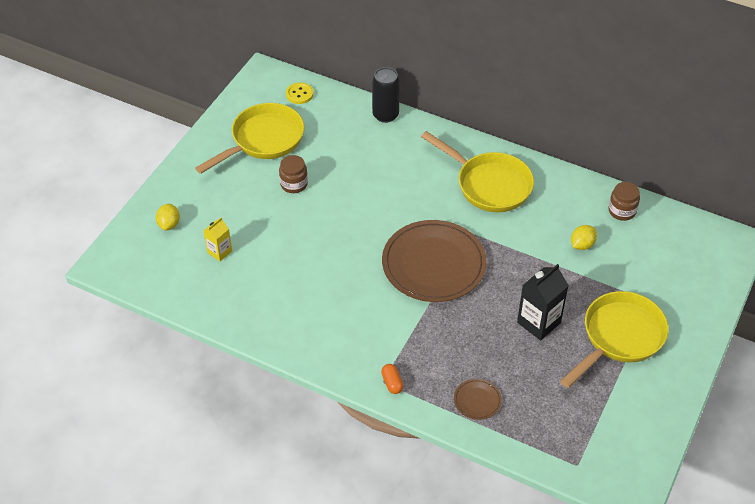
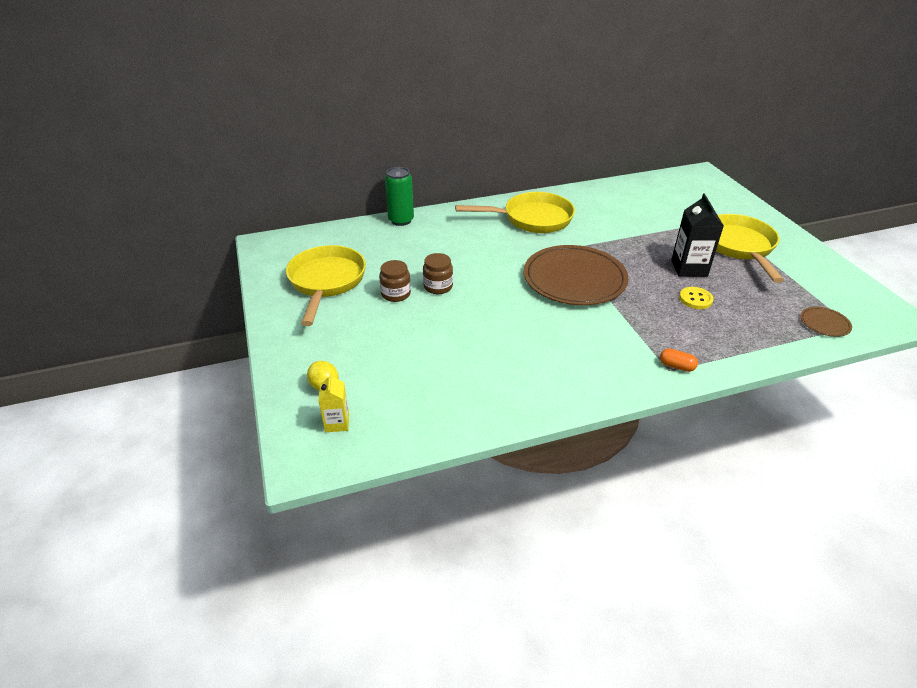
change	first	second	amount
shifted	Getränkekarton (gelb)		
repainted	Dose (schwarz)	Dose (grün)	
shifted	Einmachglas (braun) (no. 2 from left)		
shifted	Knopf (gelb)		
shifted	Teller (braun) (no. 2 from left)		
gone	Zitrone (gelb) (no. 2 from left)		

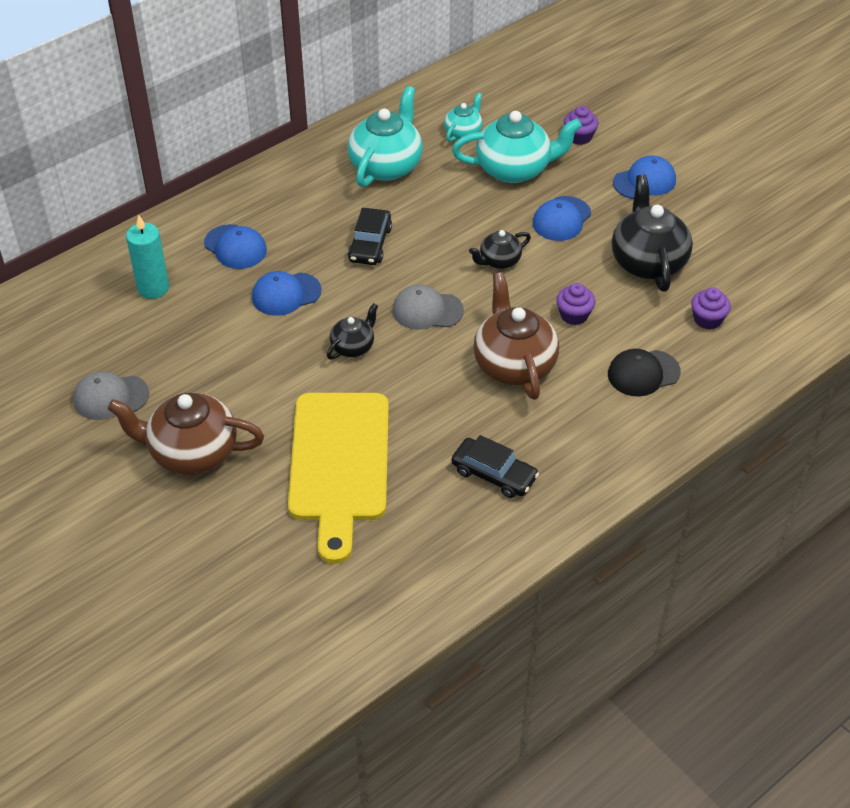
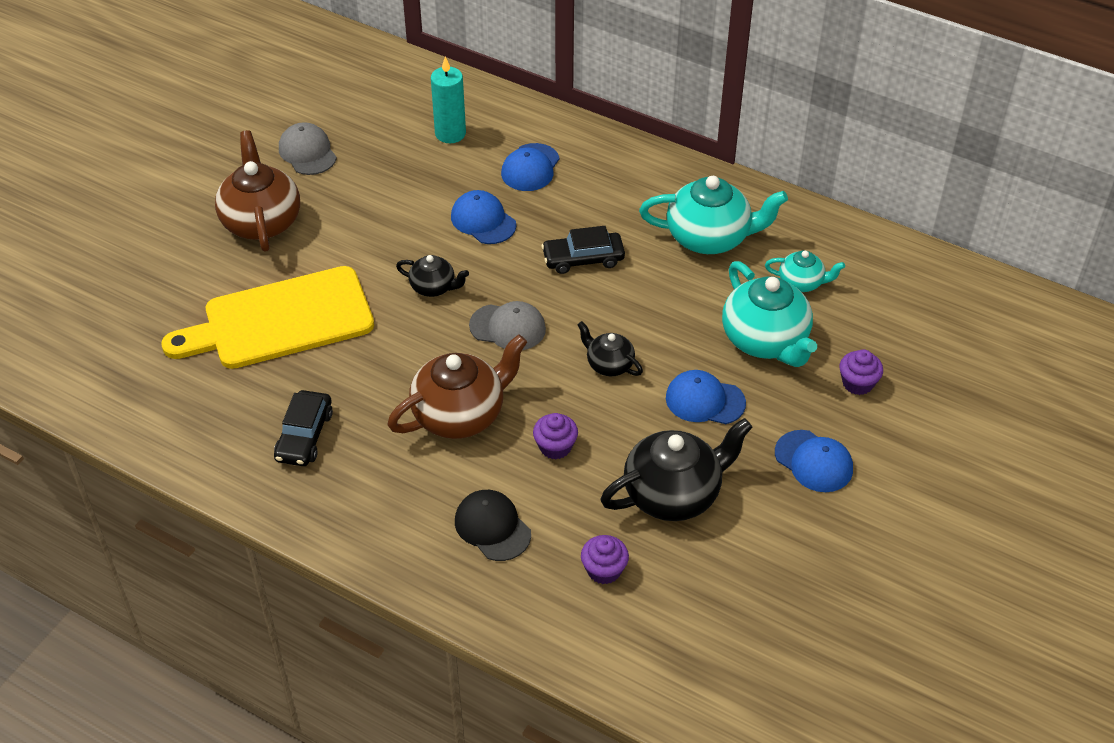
change	first	second	amount
rotated	Kappe (grau) (no. 2 from left)		120 degrees clockwise

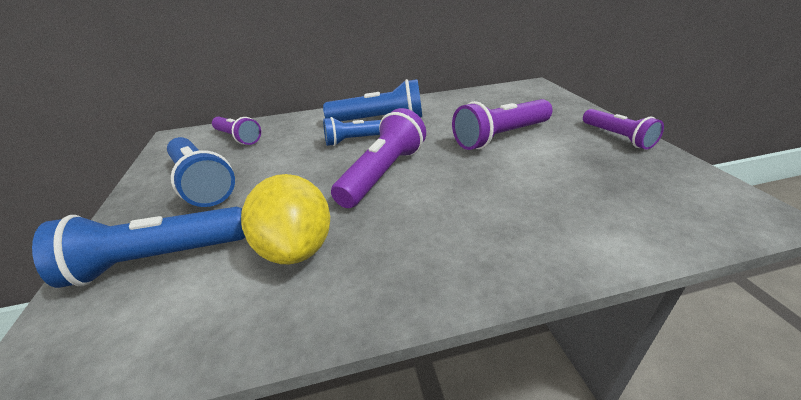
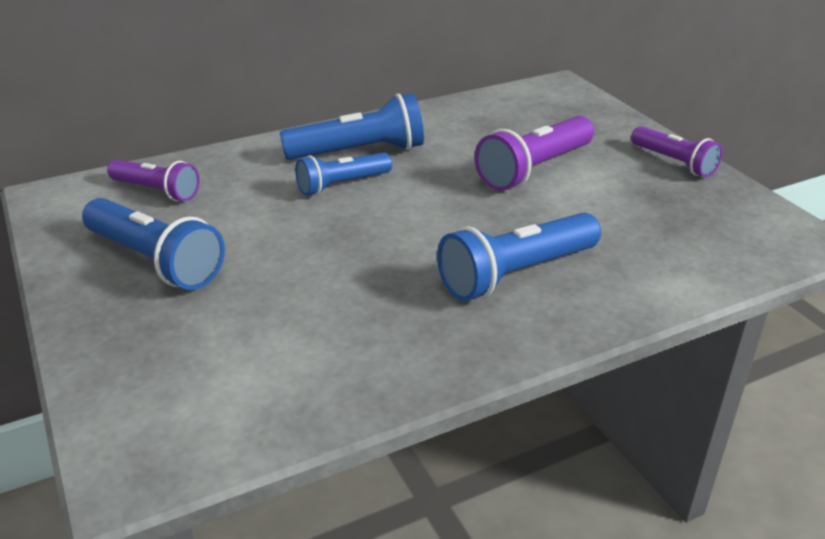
change	first	second	amount
shifted	Taschenlampe (blau) (no. 1 from left in the first image)	Taschenlampe (blau) (no. 4 from left)	
gone	Zitrone (gelb)		
gone	Taschenlampe (lila) (no. 2 from left)		

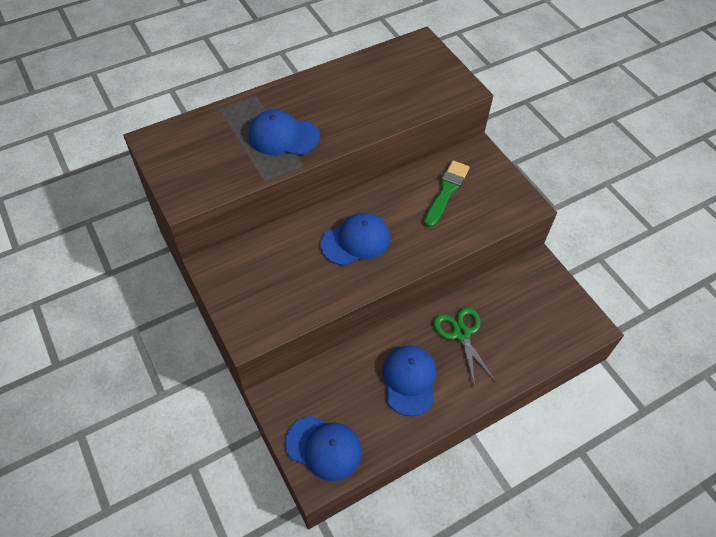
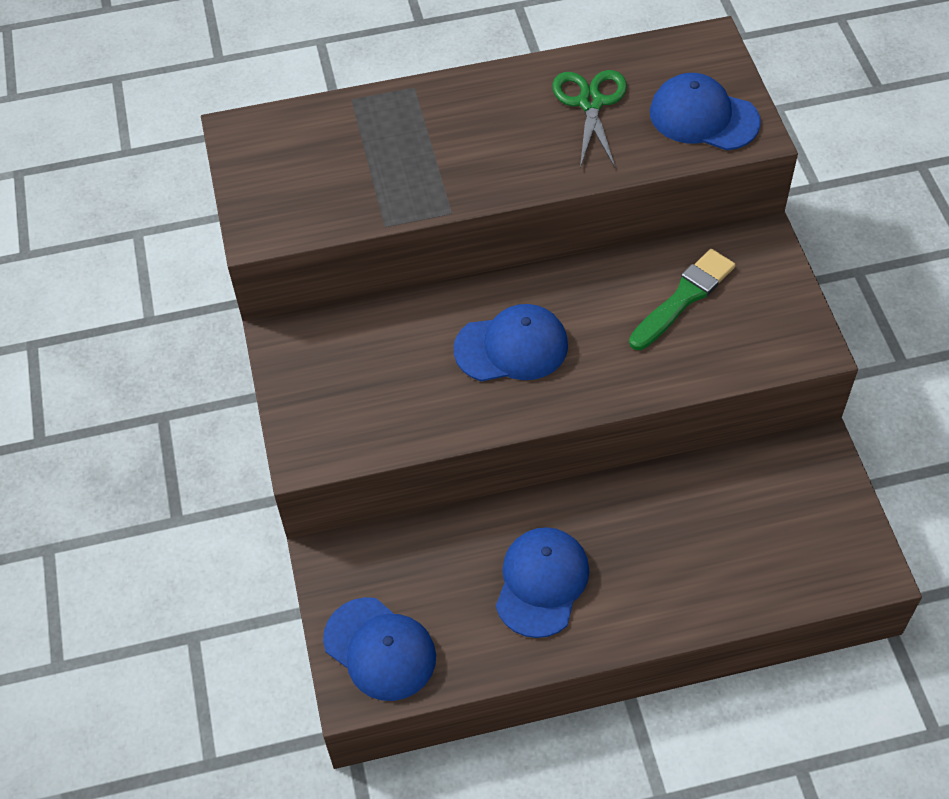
change	first	second	amount
shifted	Schere (grün)		
shifted	Kappe (blau) (no. 1 from left in the first image)	Kappe (blau) (no. 4 from left)	

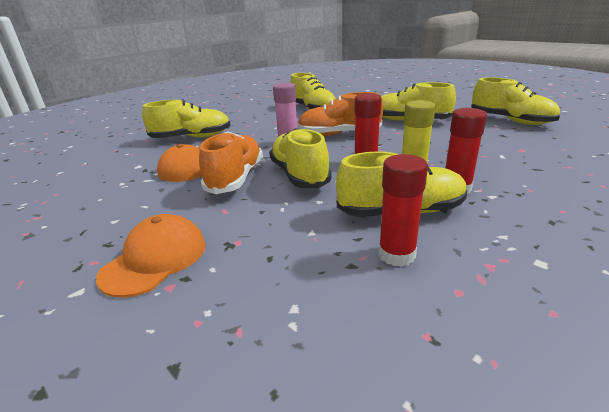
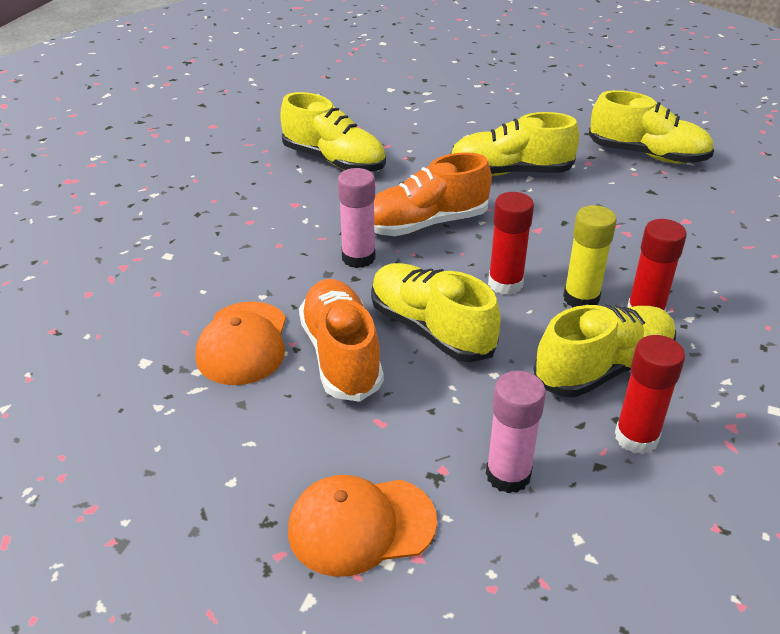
change	first	second	amount
rotated	Kappe (orange) (no. 1 from left in the first image)	Kappe (orange) (no. 2 from left)	105 degrees counterclockwise
new		Klebestift (rosa) (no. 2 from left)	
gone	Schuh (gelb) (no. 1 from left)		

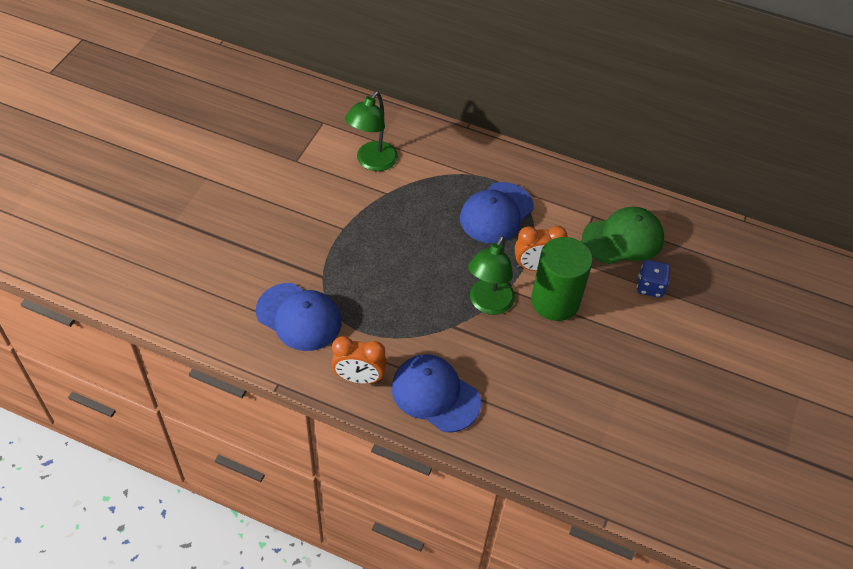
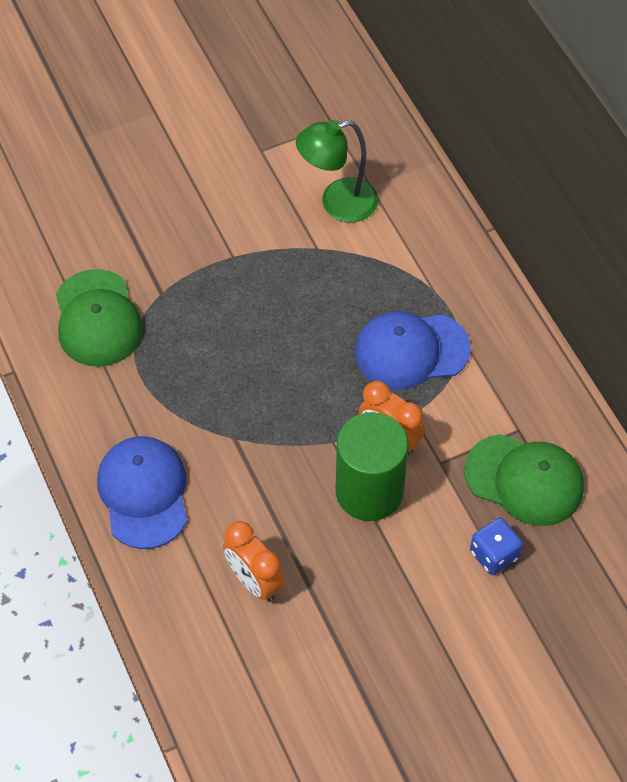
change	first	second	amount
repainted	Kappe (blau) (no. 1 from left)	Kappe (grün) (no. 1 from left)	
shifted	Wecker (orange) (no. 1 from left)		
gone	Lampe (grün) (no. 2 from left)		

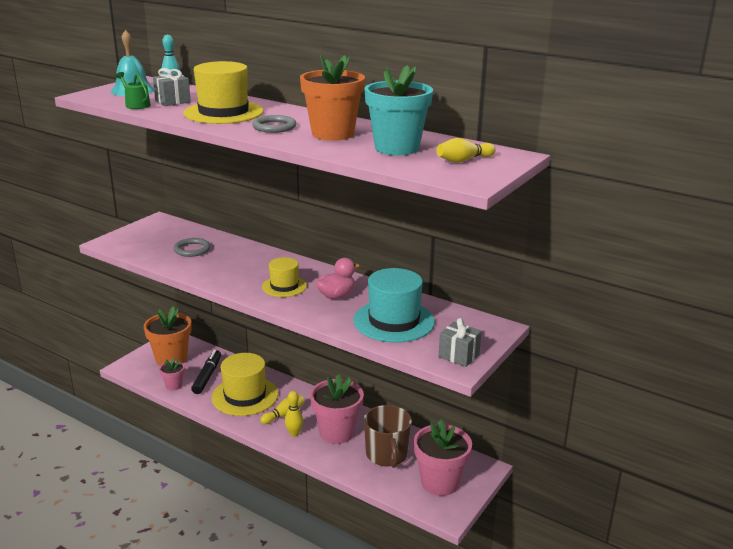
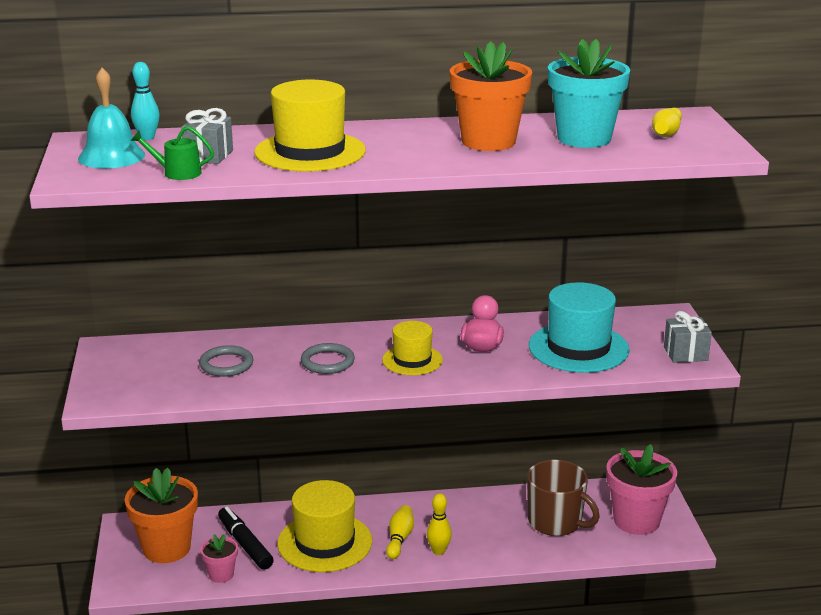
change	first	second	amount
shifted	Ring (grau) (no. 2 from left)		
gone	Blumentopf (rosa) (no. 2 from left)		

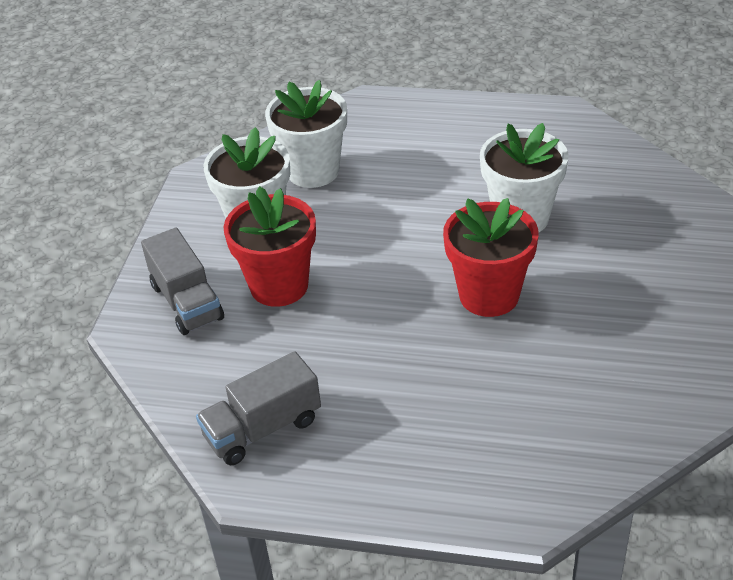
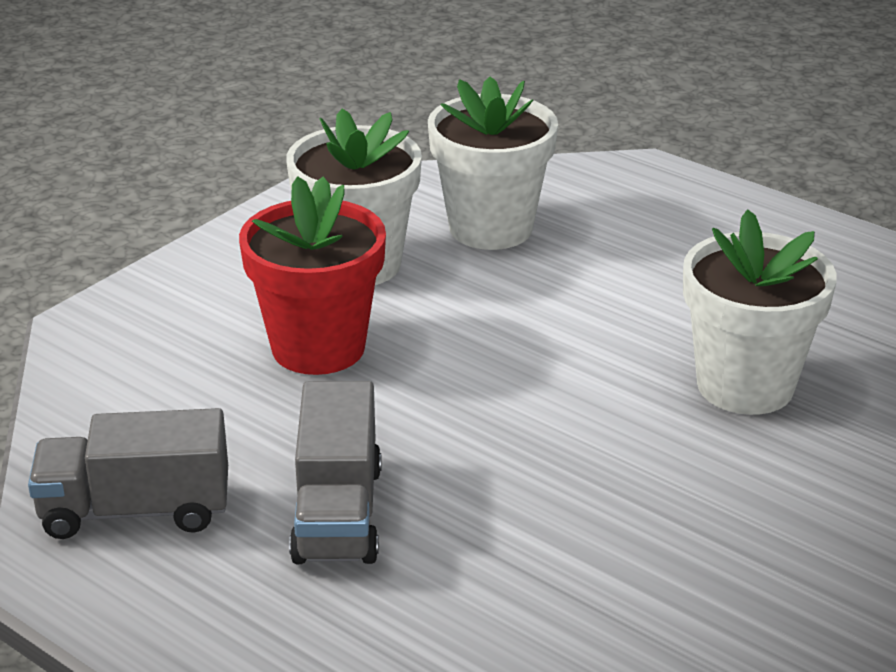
change	first	second	amount
shifted	Lastwagen (grau) (no. 1 from left in the first image)	Lastwagen (grau) (no. 2 from left)	
gone	Blumentopf (rot) (no. 2 from left)		

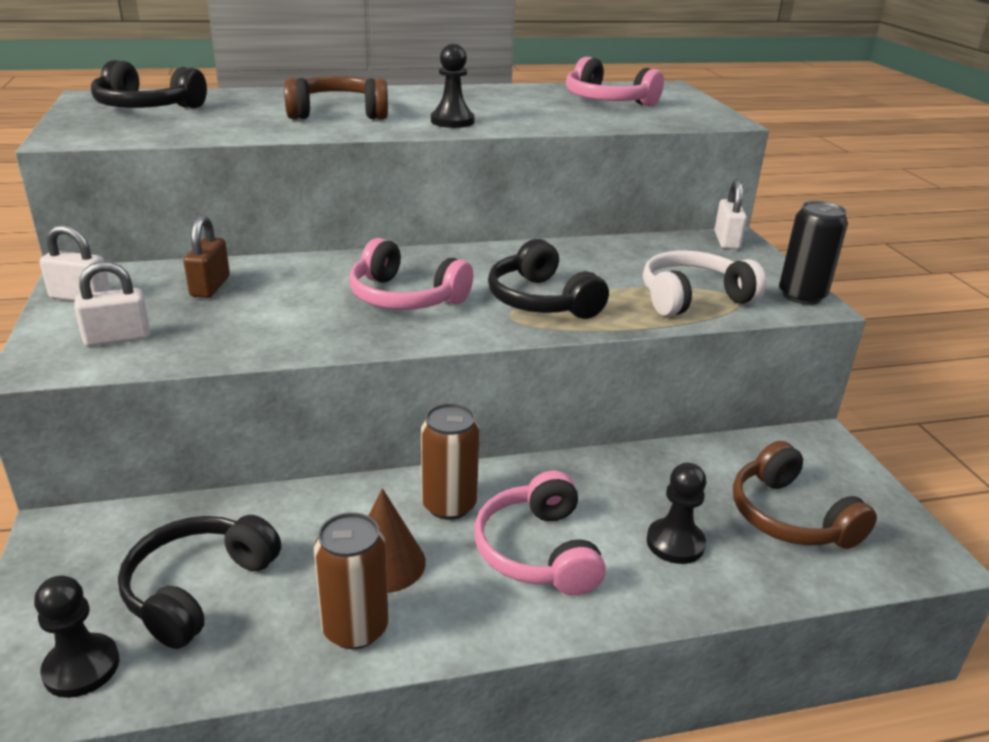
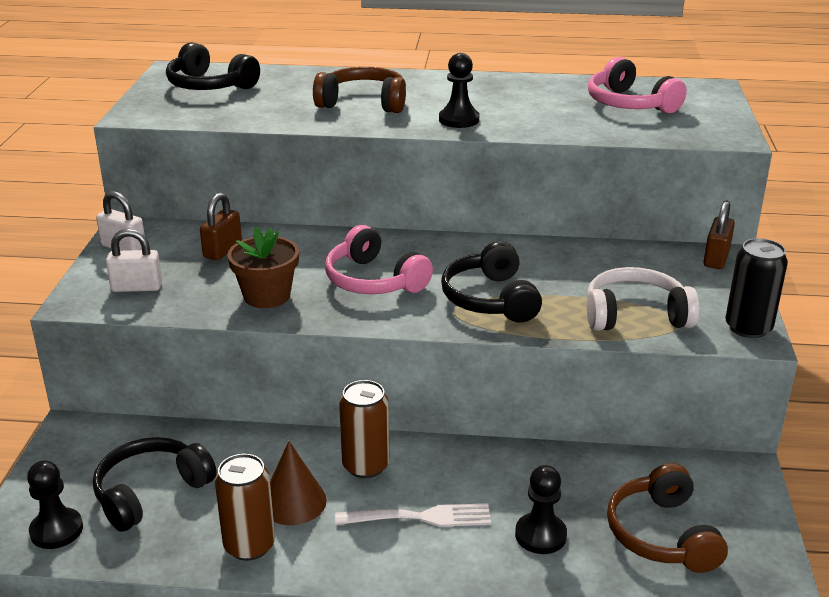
change	first	second	amount
new		Blumentopf (braun)	
swapped	Kopfhörer (rosa) (no. 2 from left)	Gabel (weiß)	
repainted	Vorhängeschloss (weiß) (no. 3 from left)	Vorhängeschloss (braun) (no. 2 from left)	

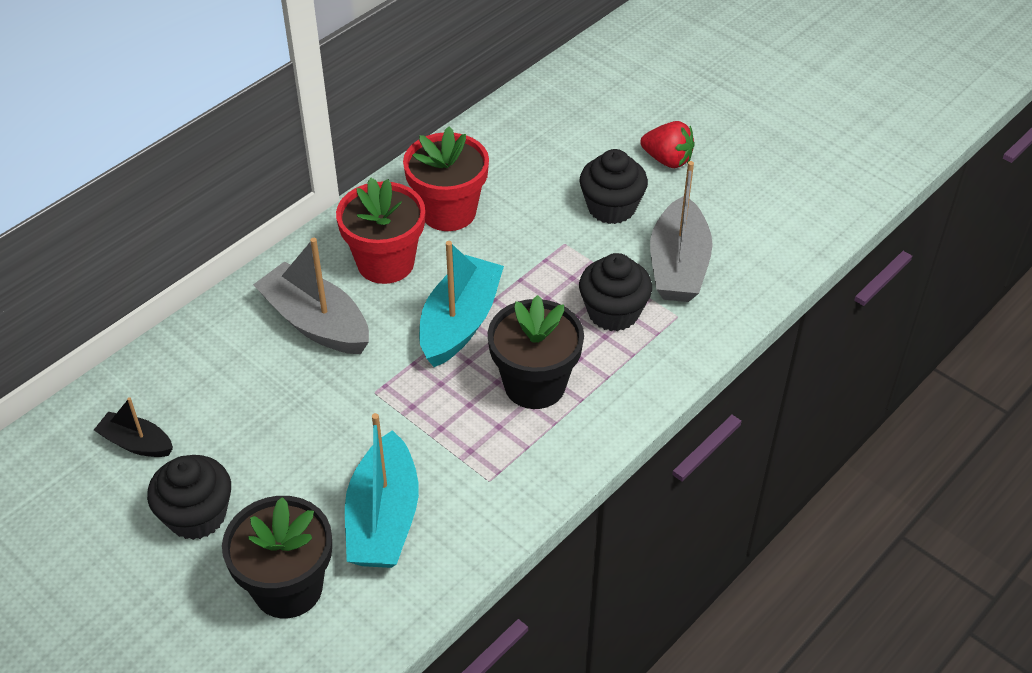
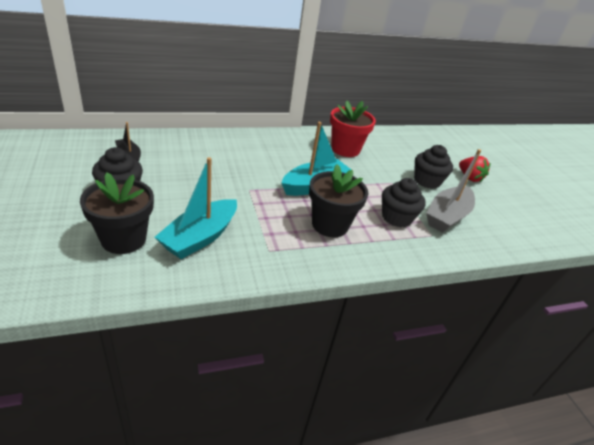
change	first	second	amount
gone	Boot (grau) (no. 1 from left)		
gone	Blumentopf (rot) (no. 1 from left)		

